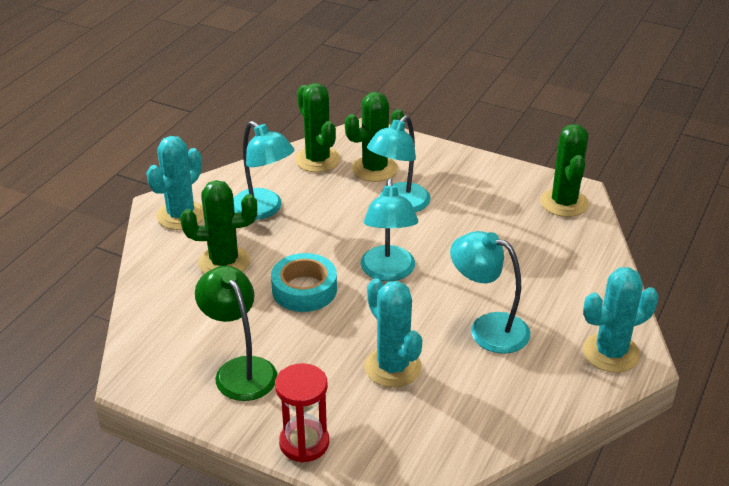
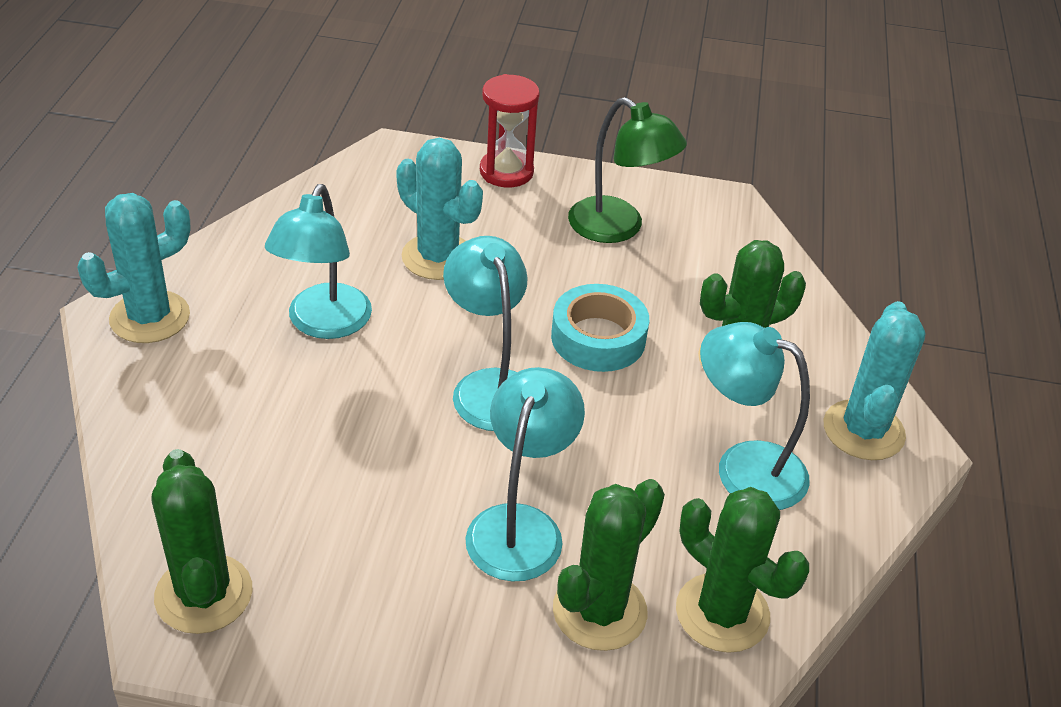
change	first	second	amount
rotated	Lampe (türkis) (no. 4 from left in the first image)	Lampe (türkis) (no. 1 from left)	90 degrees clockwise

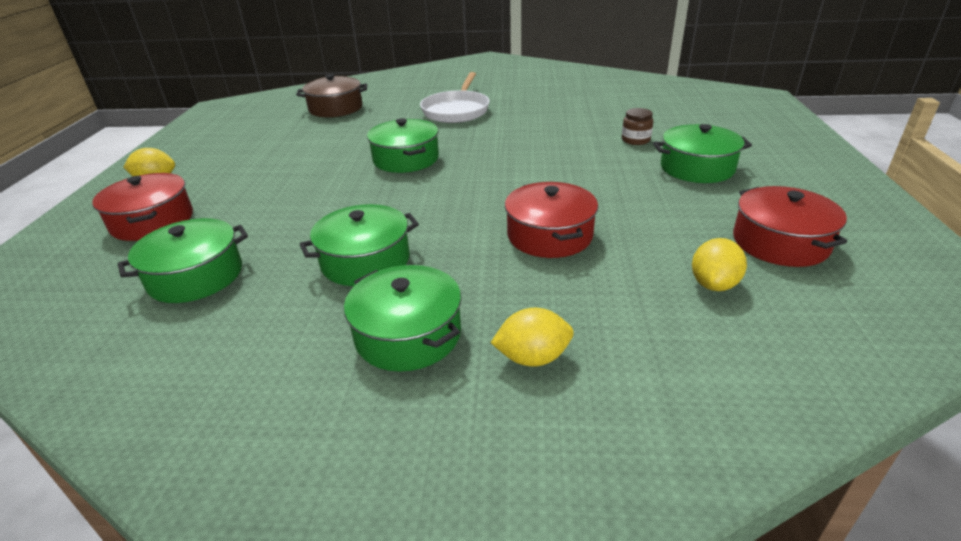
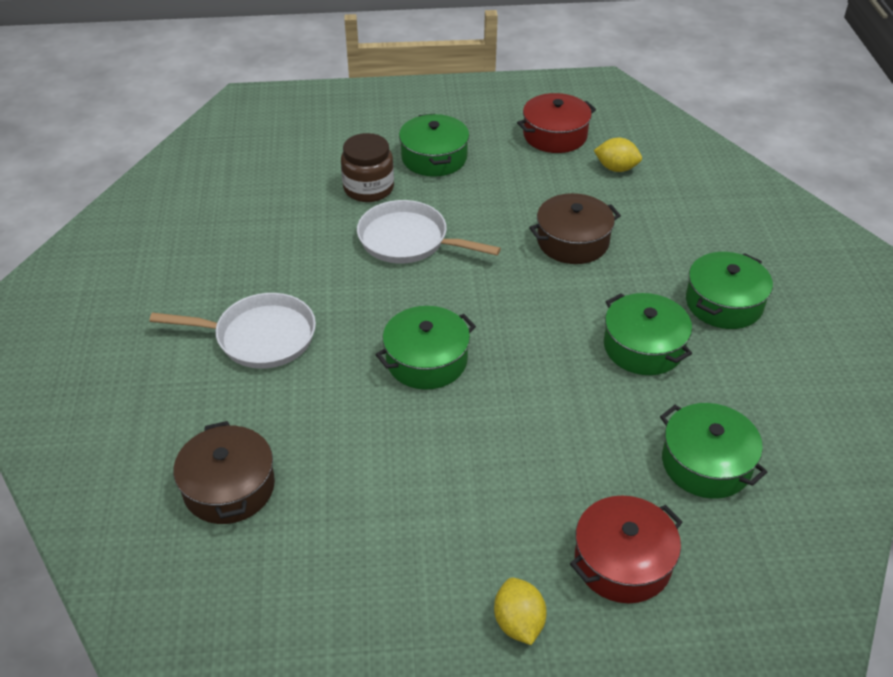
change	first	second	amount
scaled	Einmachglas (braun)		x1.68
new		Pfanne (weiß) (no. 2 from left)	
repainted	Kochtopf (rot) (no. 2 from left)	Kochtopf (braun) (no. 2 from left)	
gone	Zitrone (gelb) (no. 2 from left)		

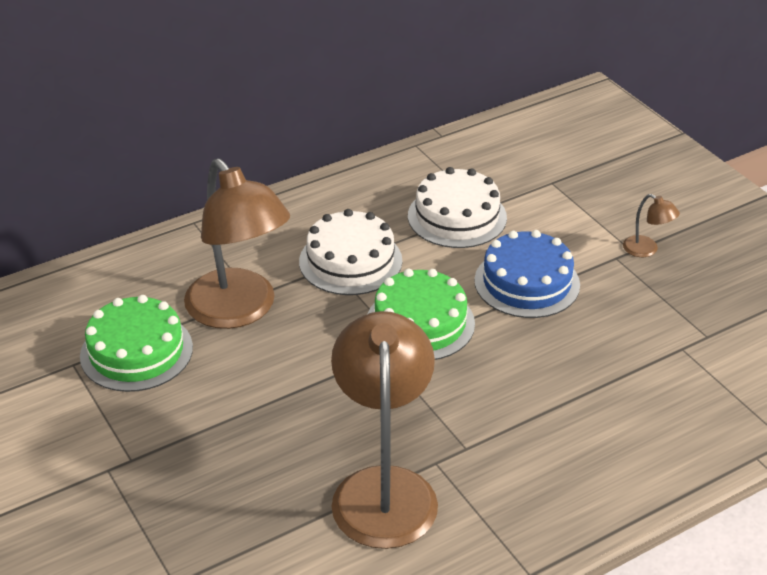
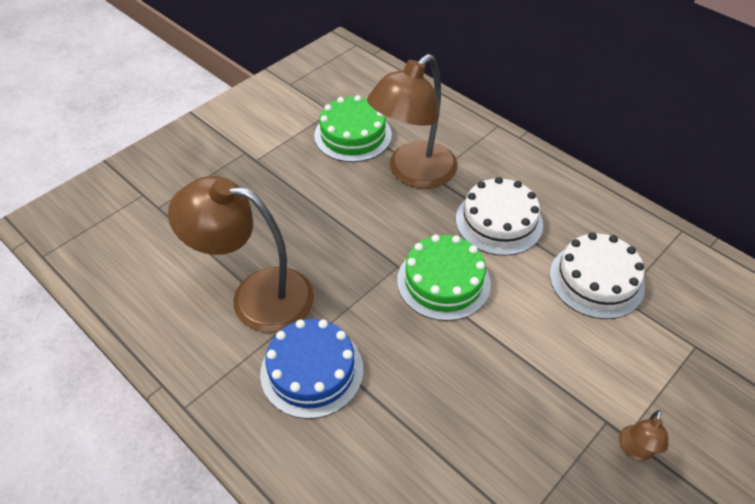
change	first	second	amount
rotated	Lampe (braun) (no. 2 from left in the first image)	Lampe (braun) (no. 1 from left)	150 degrees counterclockwise
shifted	Kuchen (blau)		

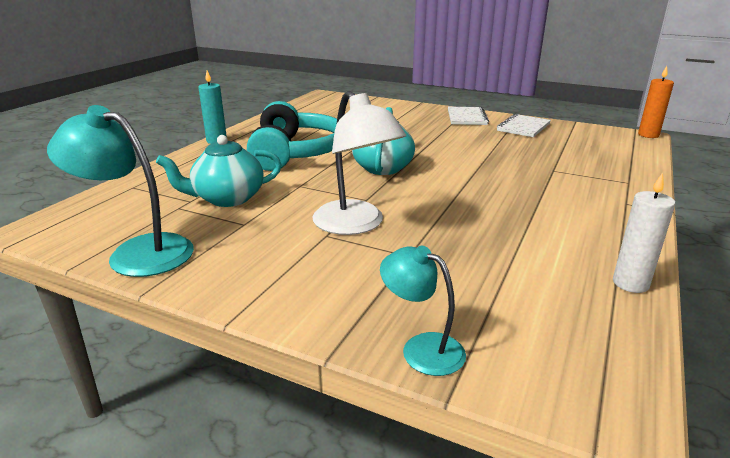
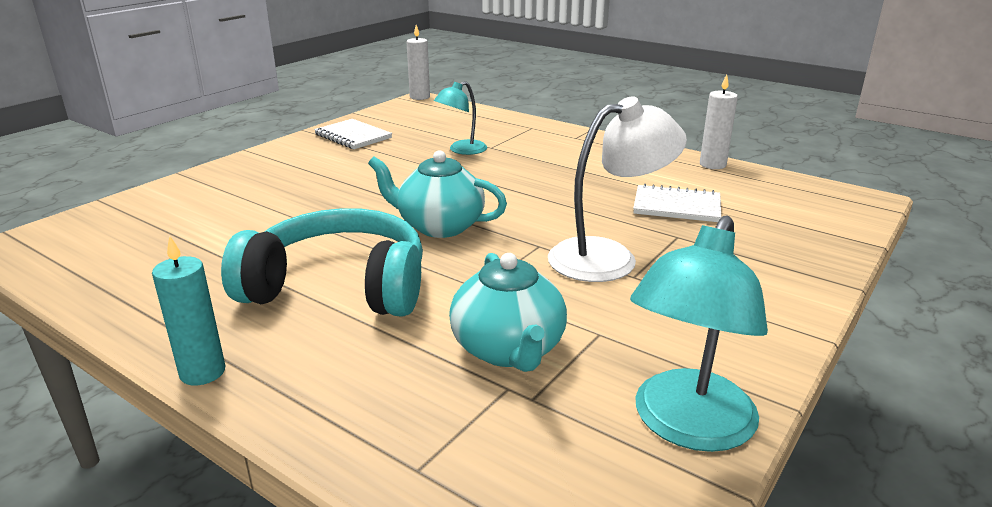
change	first	second	amount
repainted	Kerze (orange)	Kerze (weiß) (no. 1 from left)	
shifted	Lampe (türkis) (no. 2 from left in the first image)	Lampe (türkis) (no. 1 from left)	
shifted	Notizbuch (weiß) (no. 1 from left in the first image)	Notizbuch (weiß) (no. 2 from left)	

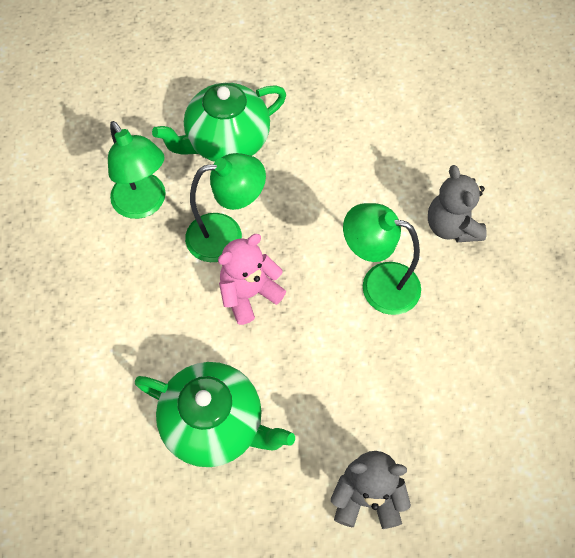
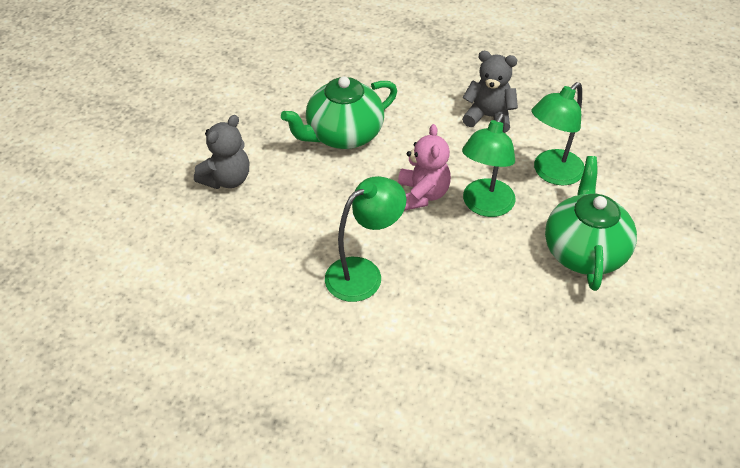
change	first	second	amount
shifted	Teddybär (grau) (no. 2 from left)		
rotated	Lampe (grün) (no. 1 from left in the first image)	Lampe (grün) (no. 3 from left)	45 degrees counterclockwise

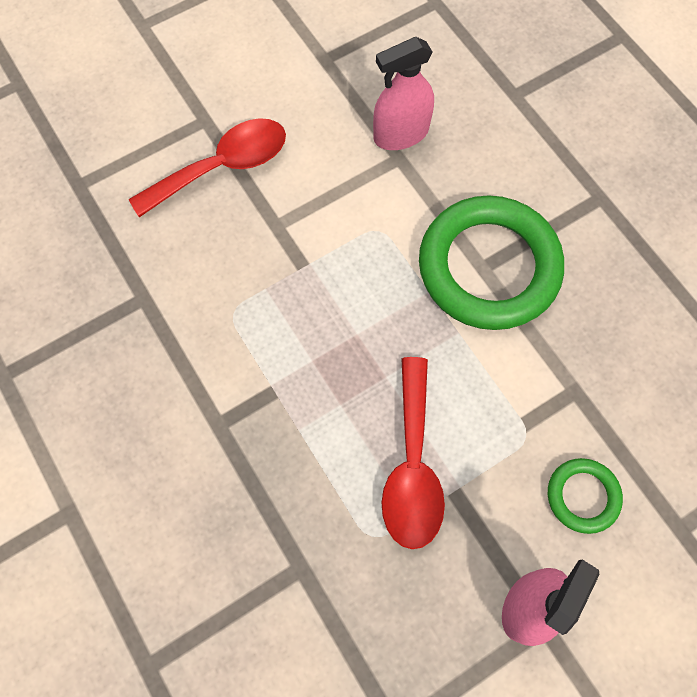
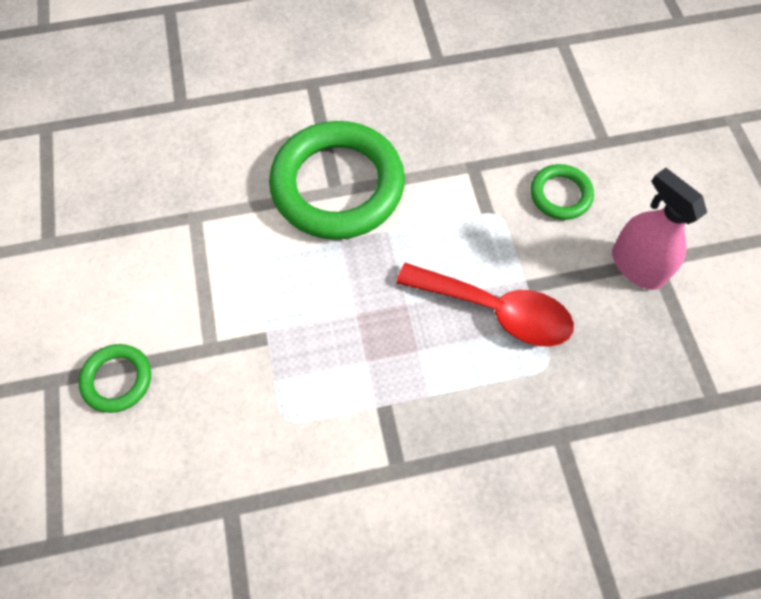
change	first	second	amount
swapped	Löffel (rot) (no. 1 from left)	Ring (grün) (no. 1 from left)	
gone	Sprühflasche (rosa) (no. 1 from left)		

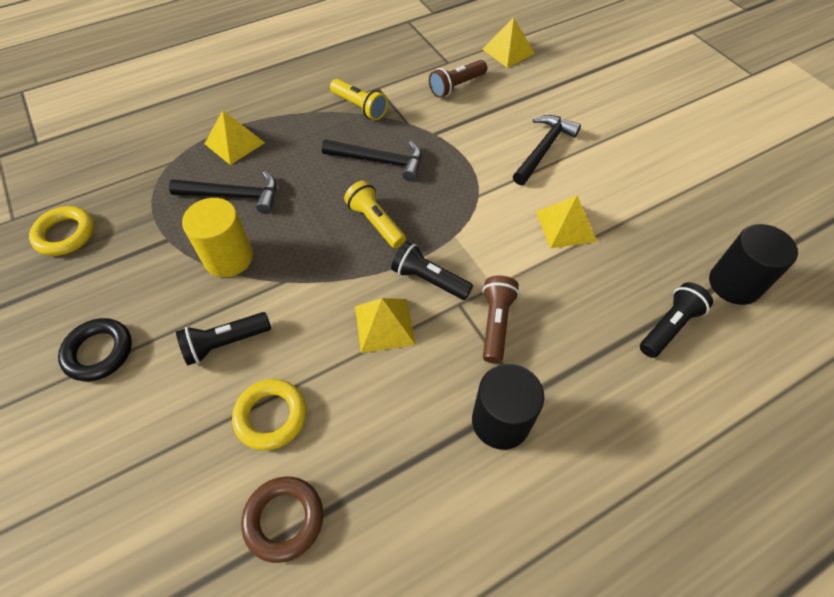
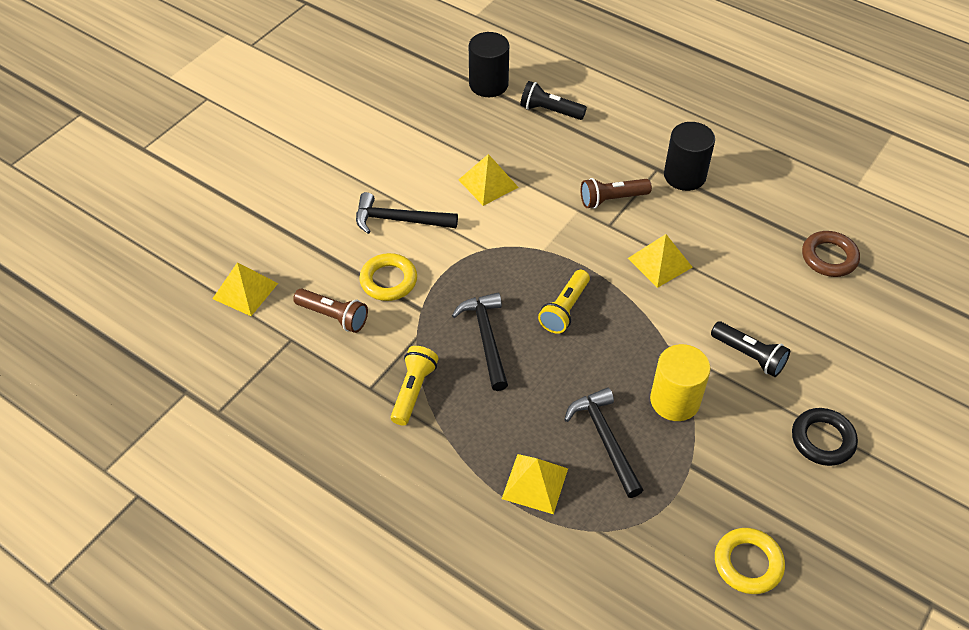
change	first	second	amount
shifted	Ring (gelb) (no. 2 from left in the first image)	Ring (gelb) (no. 1 from left)	
gone	Taschenlampe (schwarz) (no. 2 from left)		

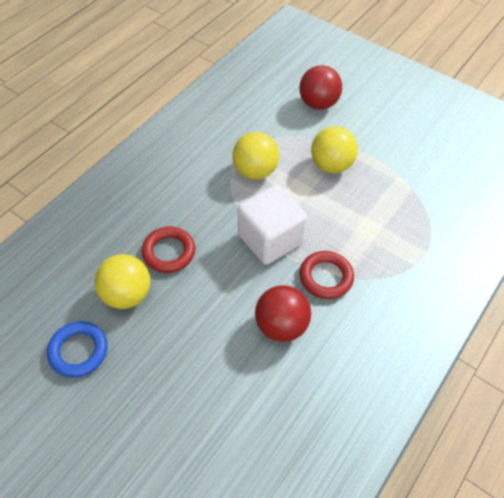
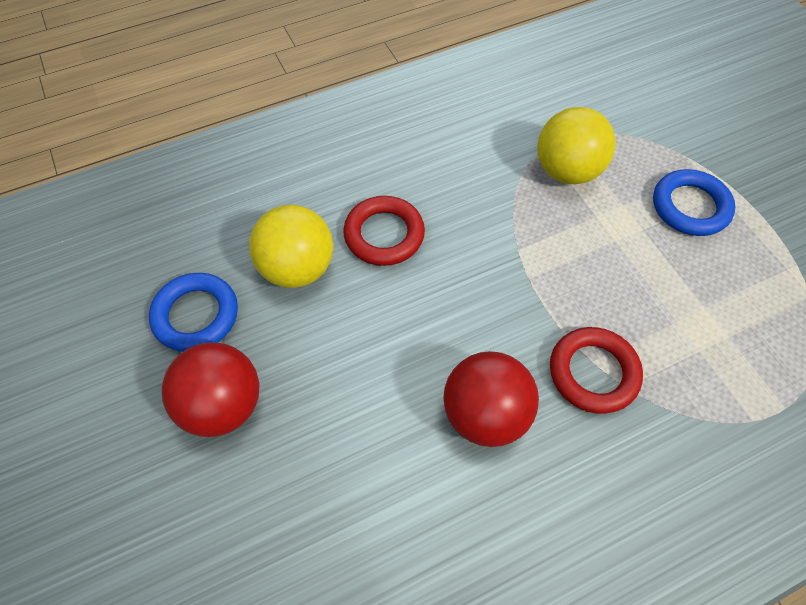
change	first	second	amount
shifted	Ball (rot) (no. 2 from left in the first image)	Ball (rot) (no. 1 from left)	
swapped	Ball (gelb) (no. 3 from left)	Ring (blau) (no. 2 from left)	
gone	Kubus (weiß)		

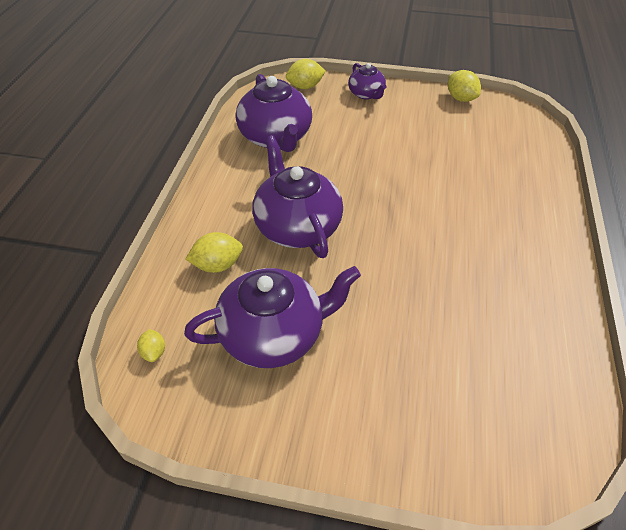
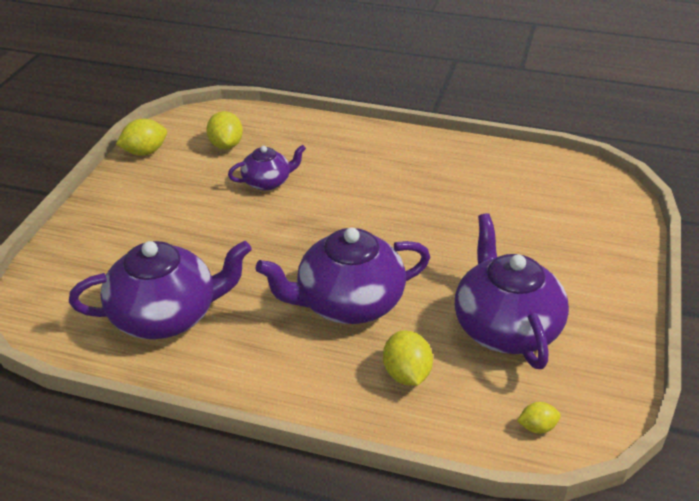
change	first	second	amount
shifted	Zitrone (gelb) (no. 3 from left in the first image)	Zitrone (gelb) (no. 2 from left)	
shifted	Teekanne (lila) (no. 4 from left in the first image)	Teekanne (lila) (no. 2 from left)	

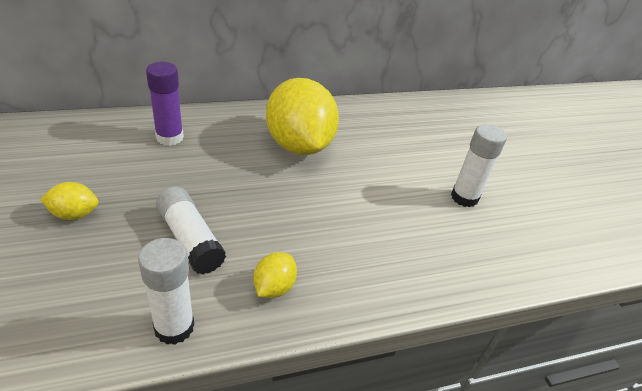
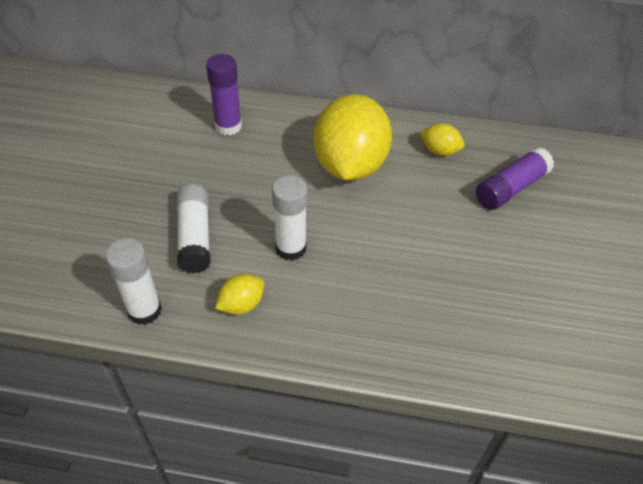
change	first	second	amount
shifted	Klebestift (weiß) (no. 3 from left)		
shifted	Zitrone (gelb) (no. 1 from left in the first image)	Zitrone (gelb) (no. 3 from left)	
new		Klebestift (lila) (no. 2 from left)	

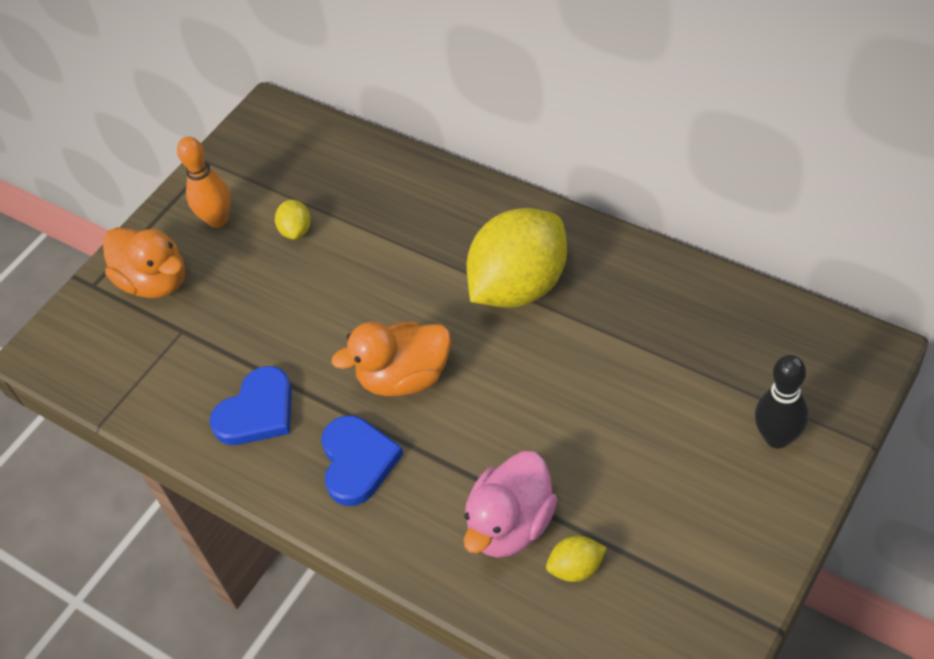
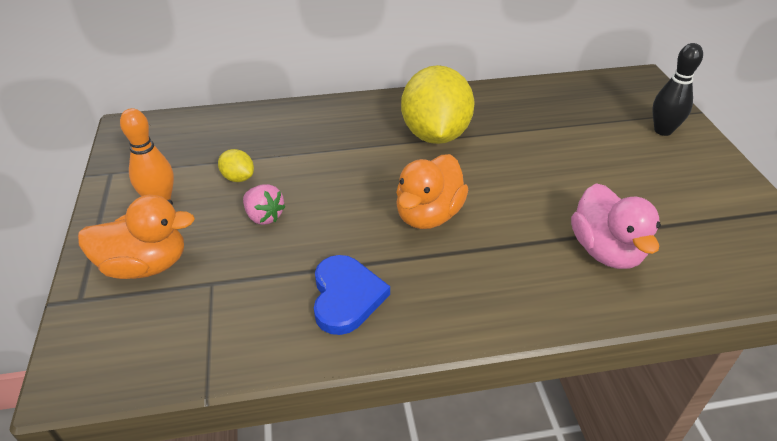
change	first	second	amount
new		Erdbeere (rosa)	
gone	Herz (blau) (no. 2 from left)		
gone	Zitrone (gelb) (no. 3 from left)		

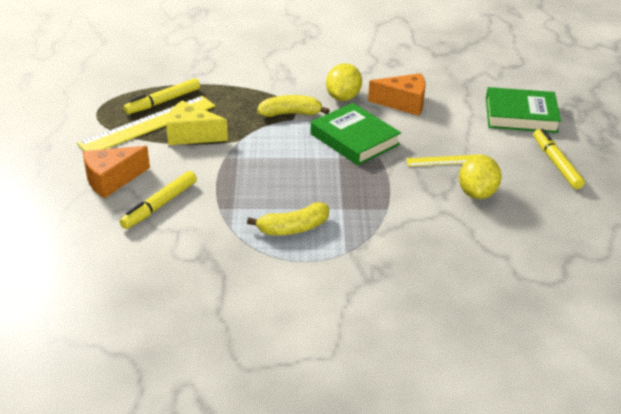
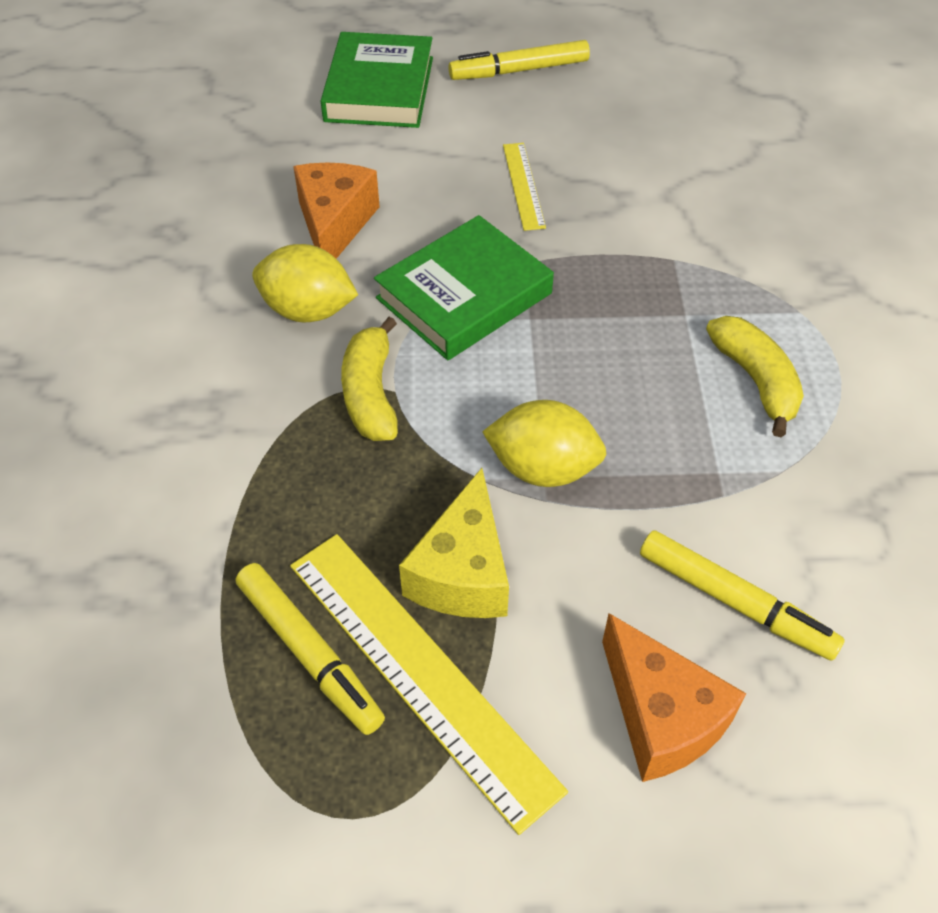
change	first	second	amount
shifted	Zitrone (gelb) (no. 2 from left)		

